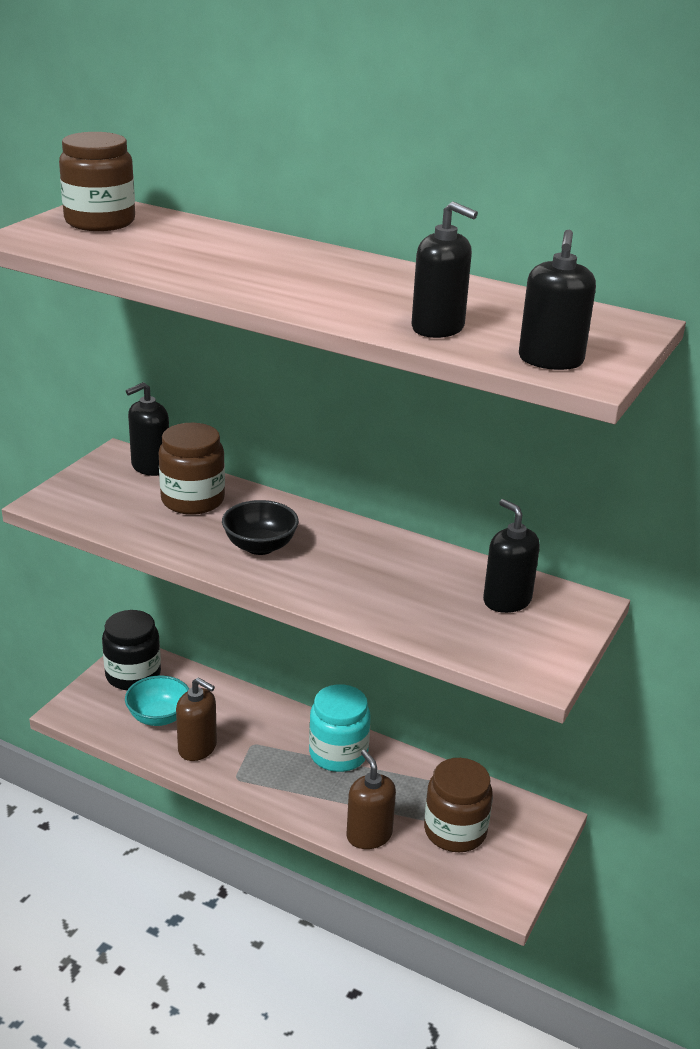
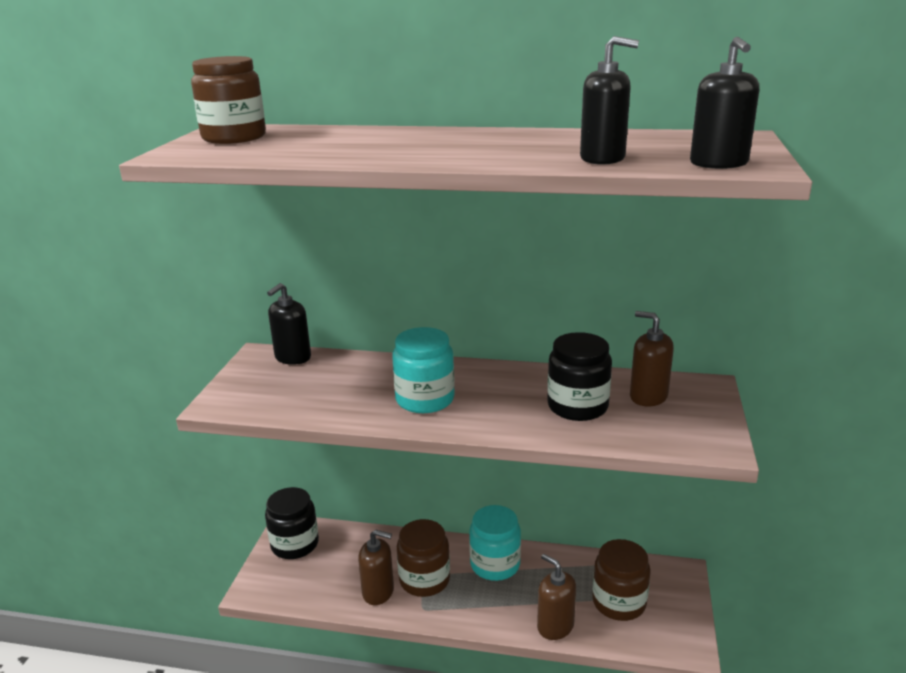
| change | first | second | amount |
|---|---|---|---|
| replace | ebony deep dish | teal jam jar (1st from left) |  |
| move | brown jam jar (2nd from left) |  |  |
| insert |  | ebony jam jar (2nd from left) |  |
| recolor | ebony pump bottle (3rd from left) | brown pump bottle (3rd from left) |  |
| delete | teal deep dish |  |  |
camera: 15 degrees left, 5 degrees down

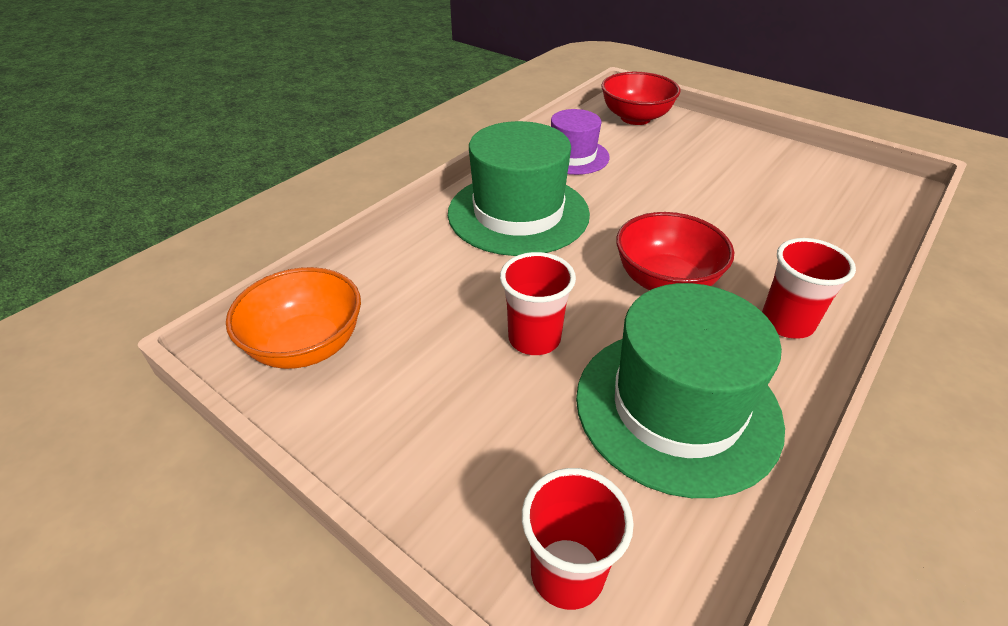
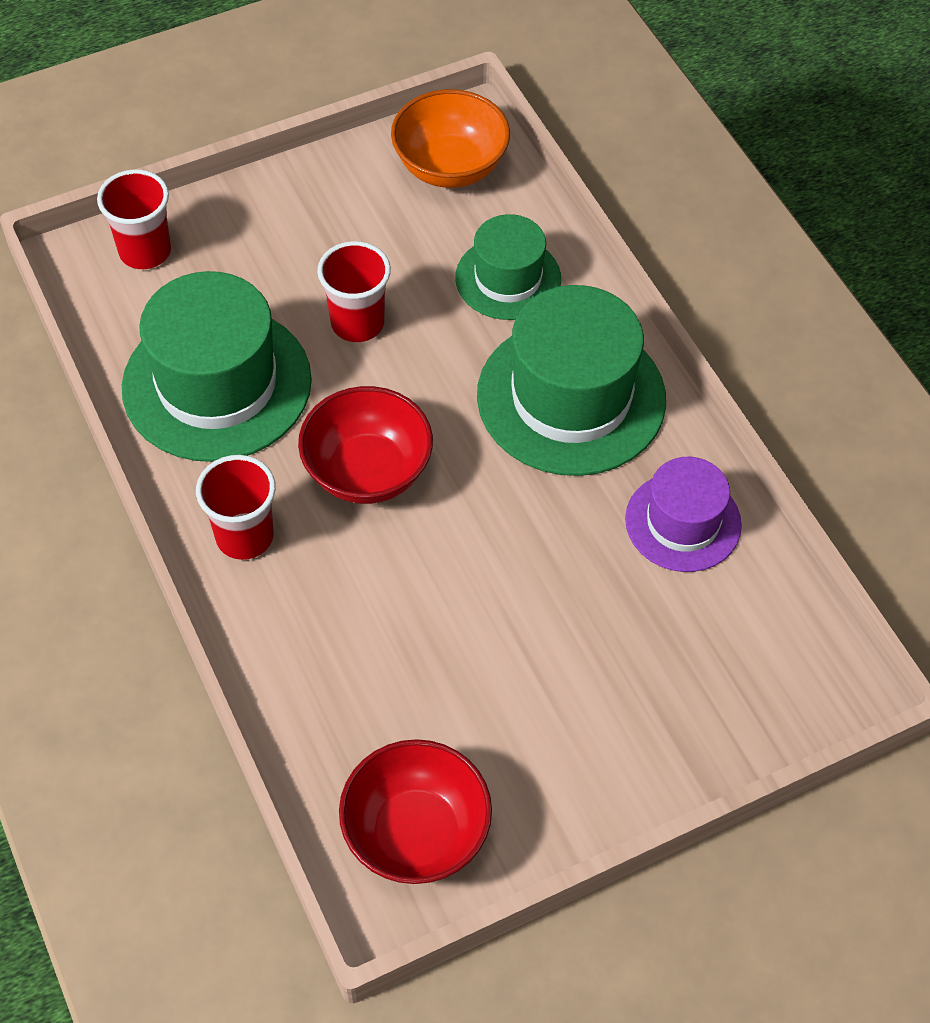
| change | first | second | amount |
|---|---|---|---|
| move | crimson deep dish (1st from left in the first image) | crimson deep dish (2nd from left) |  |
| insert |  | leaf-green hat (2nd from left) |  |
camera: 115 degrees right, 15 degrees up

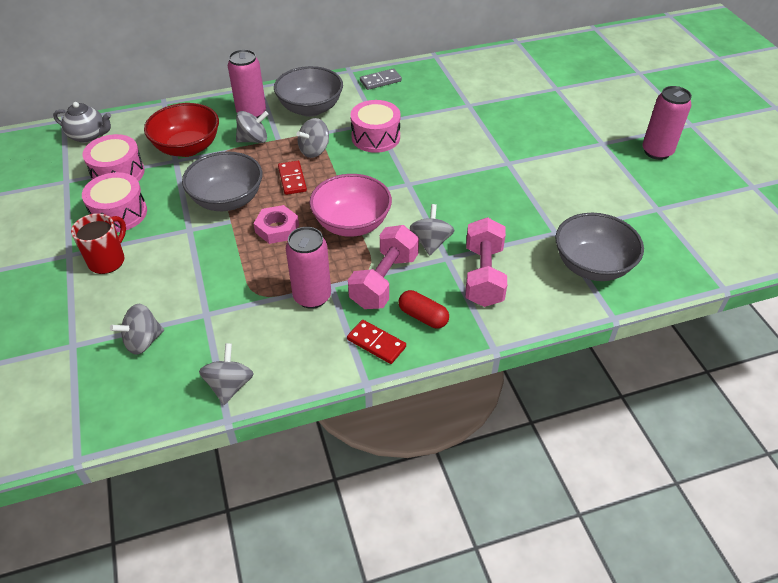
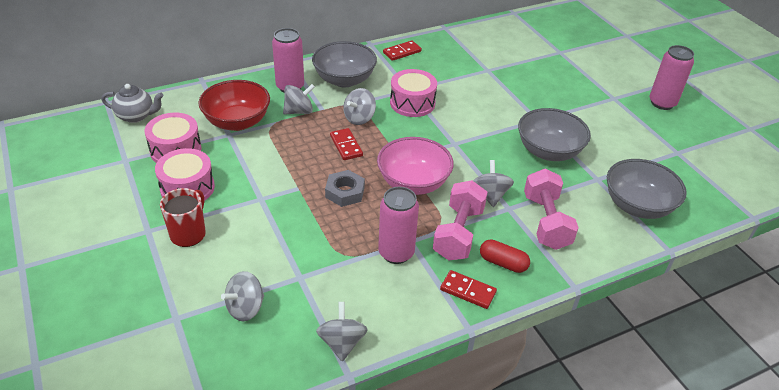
| change | first | second | amount |
|---|---|---|---|
| recolor | rose-pink nut | gray nut |  |
| recolor | gray domino piece | crimson domino piece (2nd from left) |  |
| move | gray deep dish (1st from left in the first image) | gray deep dish (2nd from left) |  |
camera: 10 degrees left, 5 degrees down

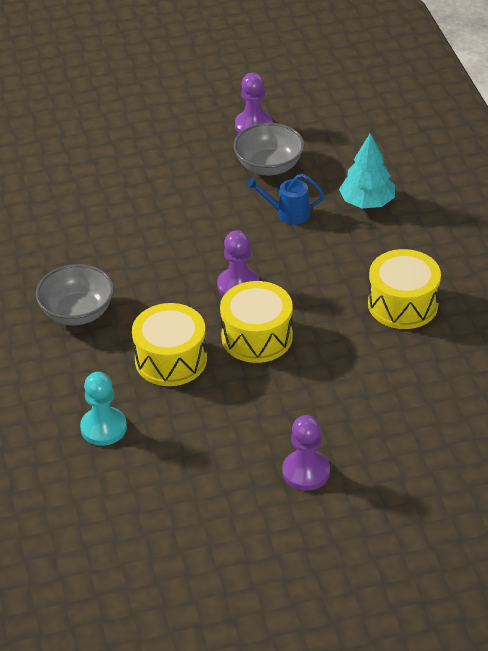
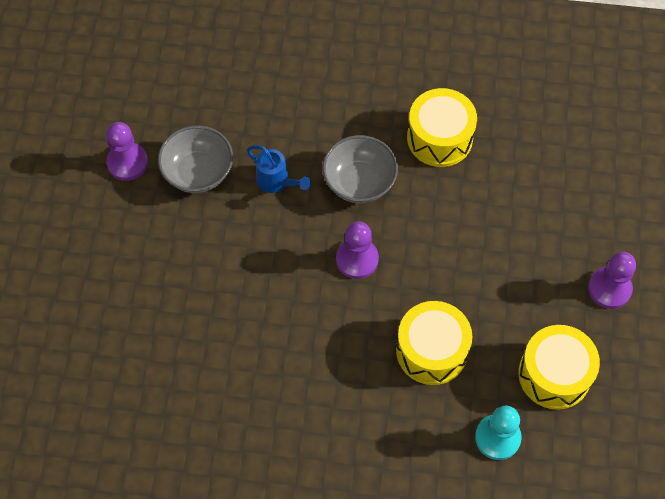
| change | first | second | amount |
|---|---|---|---|
| rotate | cobalt watering can |  | 75 degrees counterclockwise |
| move | gray deep dish (1st from left in the first image) | gray deep dish (2nd from left) |  |
| move | yellow snare drum (2nd from left in the first image) | yellow snare drum (3rd from left) |  |
| delete | teal toy tree |  |  |
camera: 70 degrees left, 20 degrees up

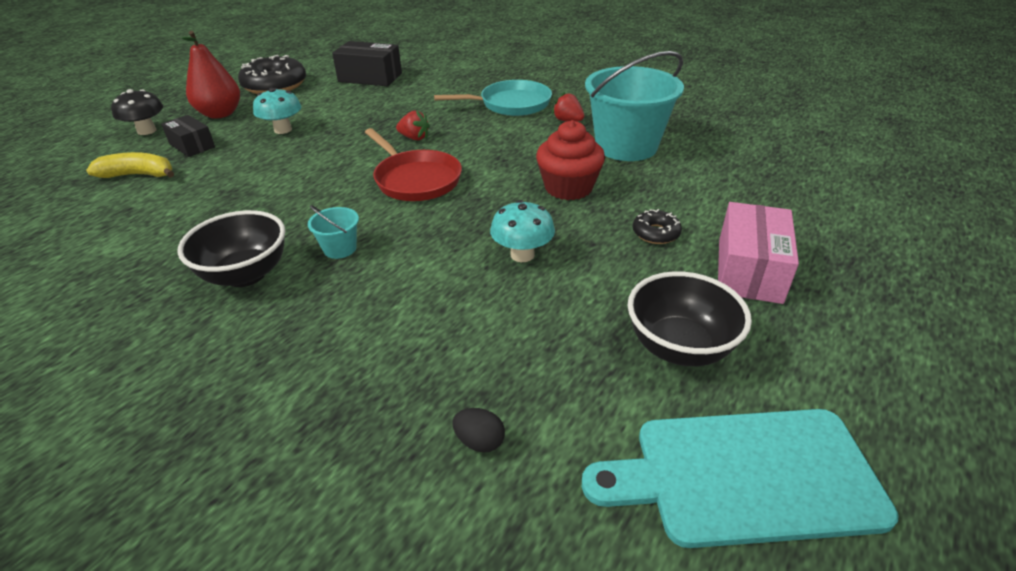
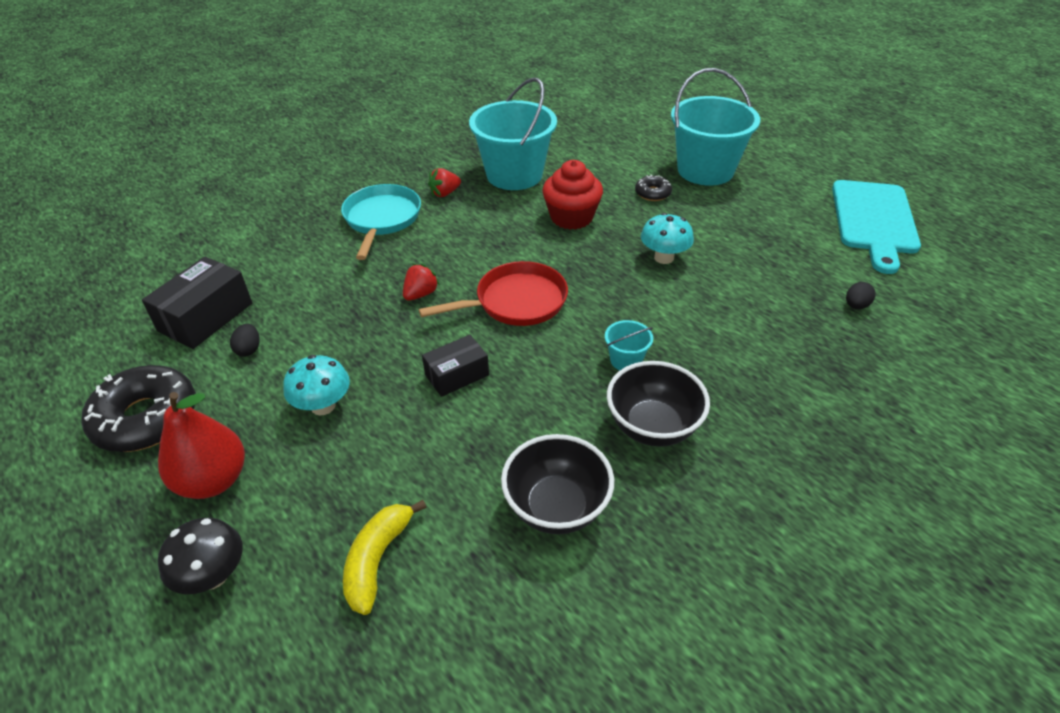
| change | first | second | amount |
|---|---|---|---|
| insert |  | ebony egg shape (1st from left) |  |
| move | ebony parcel (1st from left in the first image) | ebony parcel (2nd from left) |  |
| move | ebony deep dish (2nd from left in the first image) | ebony deep dish (1st from left) |  |
| replace | rose-pink parcel | teal sand bucket (3rd from left) |  |
camera: 75 degrees left, 5 degrees up

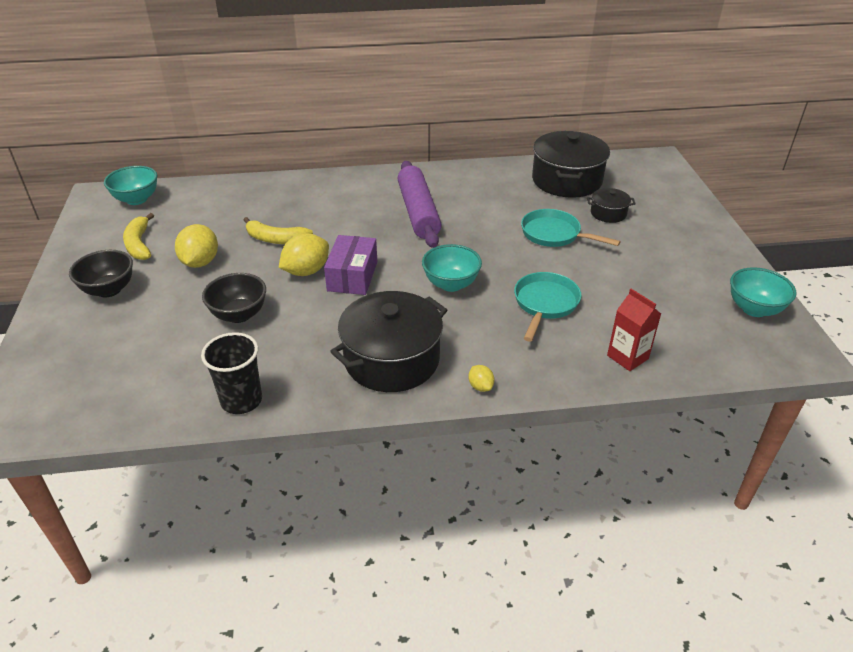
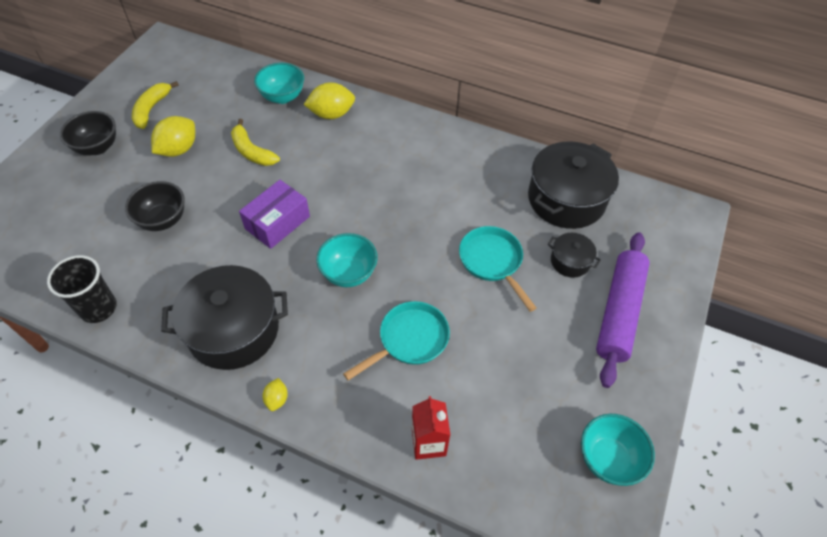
| change | first | second | amount |
|---|---|---|---|
| move | teal deep dish (1st from left) |  |  |
| move | yellow lemon (2nd from left in the first image) | yellow lemon (3rd from left) |  |
| move | royal purple rolling pin |  |  |
camera: 30 degrees right, 15 degrees up

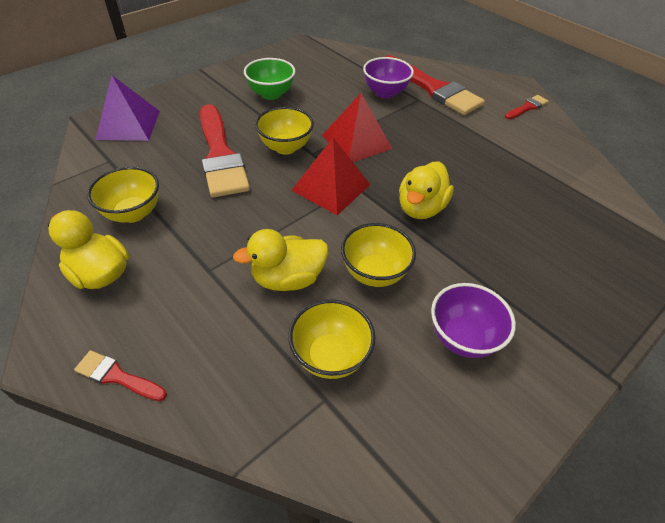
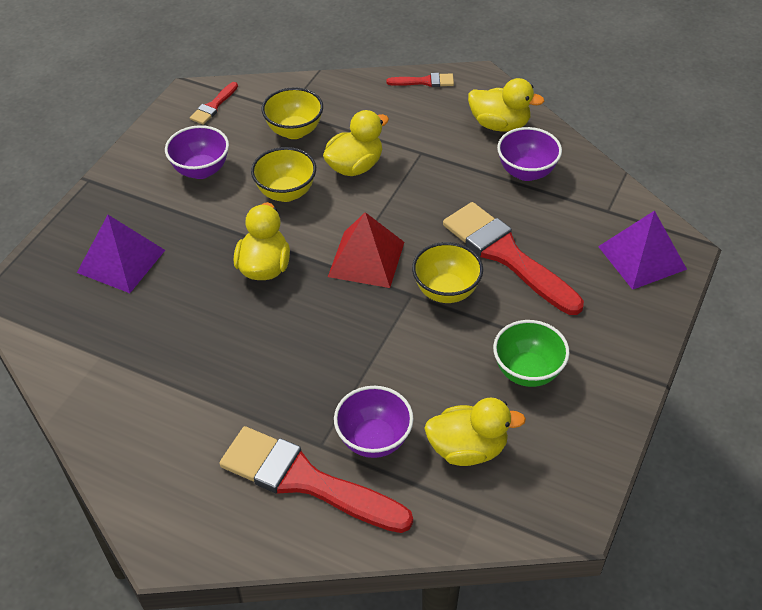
| change | first | second | amount |
|---|---|---|---|
| insert |  | royal purple pyramid shape (1st from left) |  |
| move | crimson paintbrush (4th from left in the first image) | crimson paintbrush (1st from left) |  |
| insert |  | yellow rubber duck (3rd from left) |  |
| recolor | yellow deep dish (1st from left) | royal purple deep dish (3rd from left) |  |
| delete | crimson pyramid shape (2nd from left) |  |  |
camera: 160 degrees right, 0 degrees up

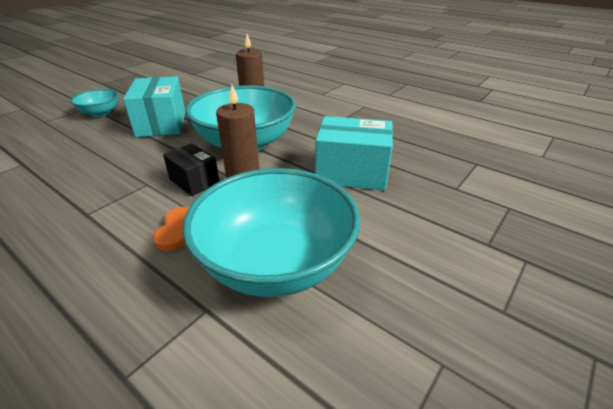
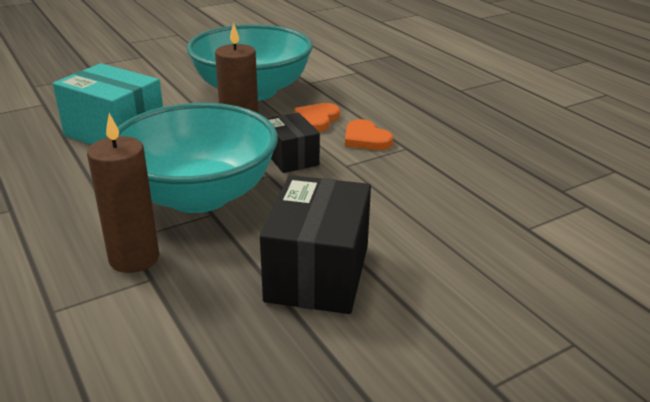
| change | first | second | amount |
|---|---|---|---|
| recolor | teal parcel (1st from left) | ebony parcel (2nd from left) |  |
| insert |  | bright orange heart shape (2nd from left) |  |
| delete | teal deep dish (1st from left) |  |  |
camera: 160 degrees left, 5 degrees down

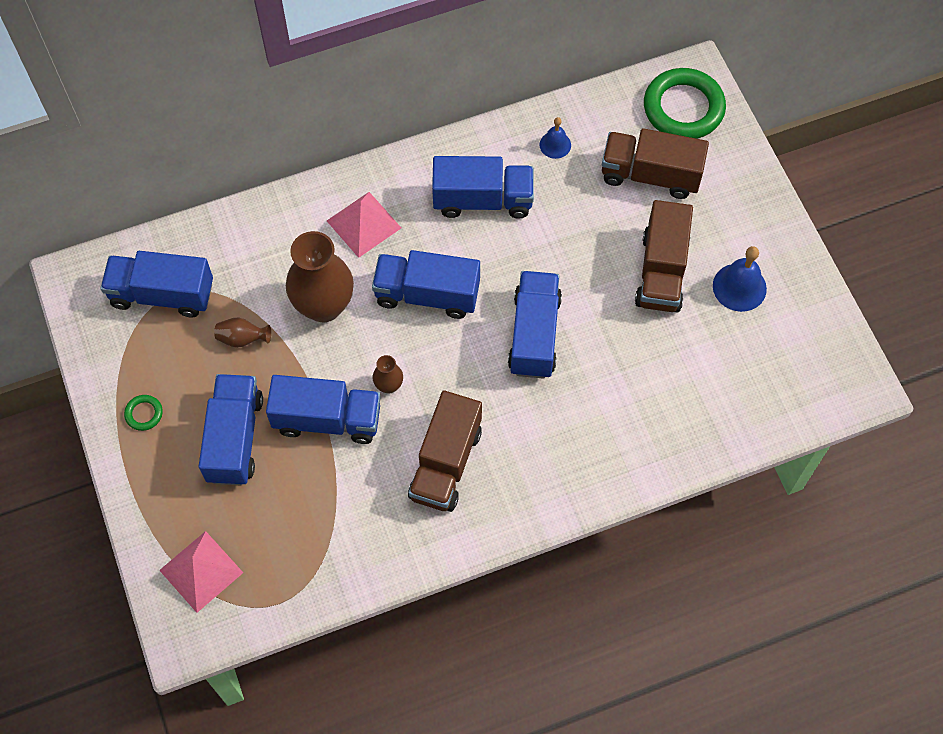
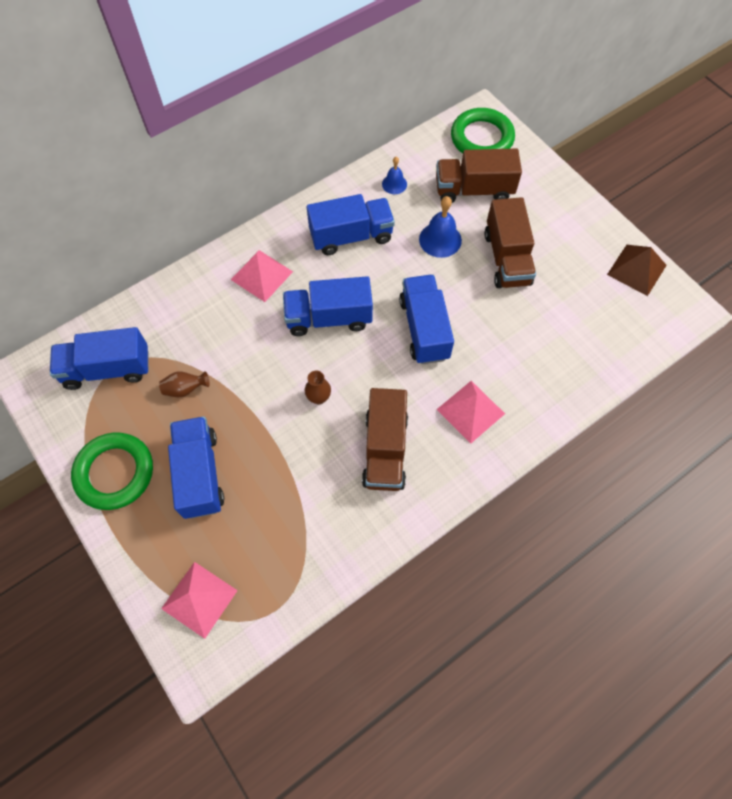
| change | first | second | amount |
|---|---|---|---|
| resize | leaf-green ring (1st from left) |  | x2.36 |
| move | cobalt hand bell (2nd from left) |  |  |
| insert |  | rose-pink pyramid shape (3rd from left) |  |
| insert |  | brown pyramid shape |  |
| delete | cobalt truck (3rd from left) |  |  |
| delete | brown tall vase (2nd from left) |  |  |
camera: 15 degrees left, 0 degrees up

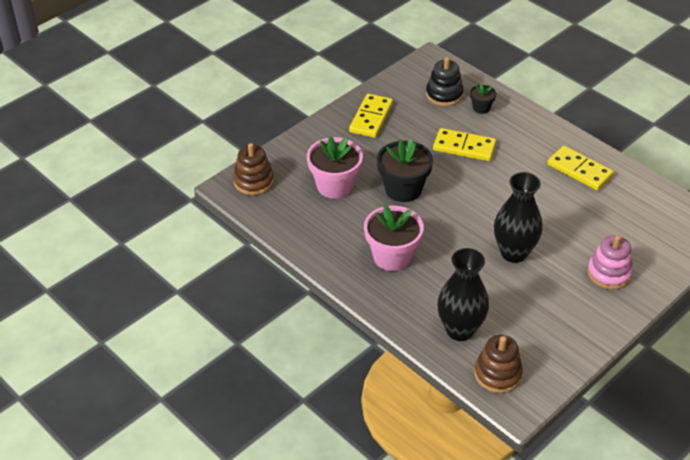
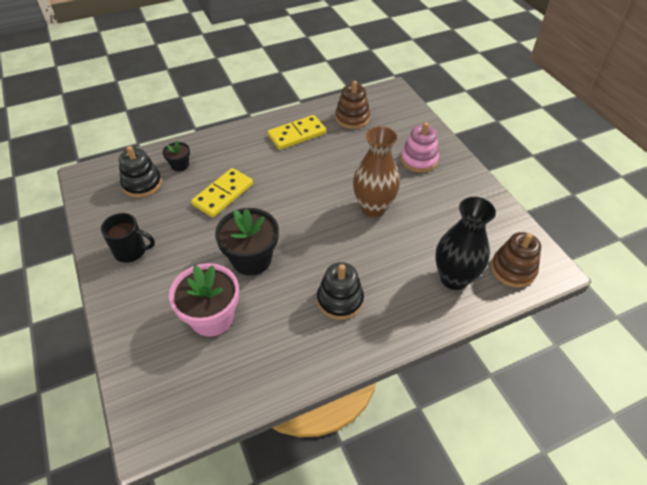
| change | first | second | amount |
|---|---|---|---|
| replace | yellow domino piece (1st from left) | ebony mug |  |
| replace | rose-pink potted plant (2nd from left) | ebony ring stacker (2nd from left) |  |
| move | brown ring stacker (1st from left) |  |  |
| recolor | ebony tall vase (2nd from left) | brown tall vase |  |
camera: 70 degrees left, 5 degrees up

